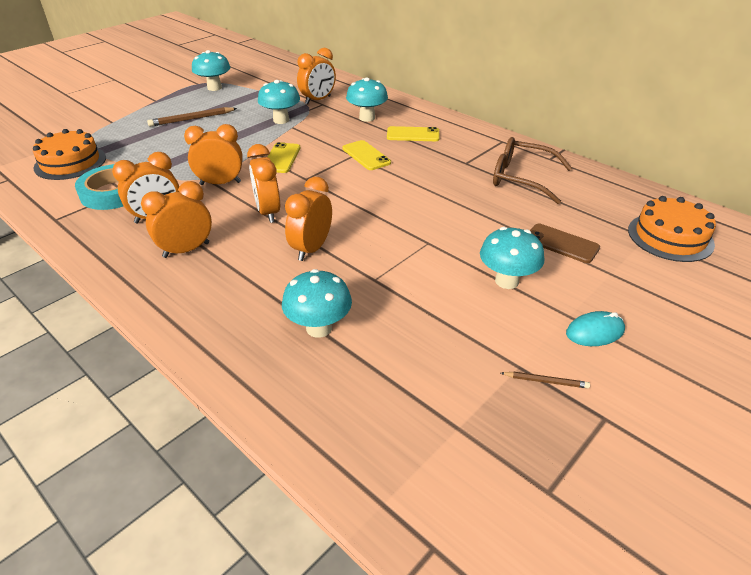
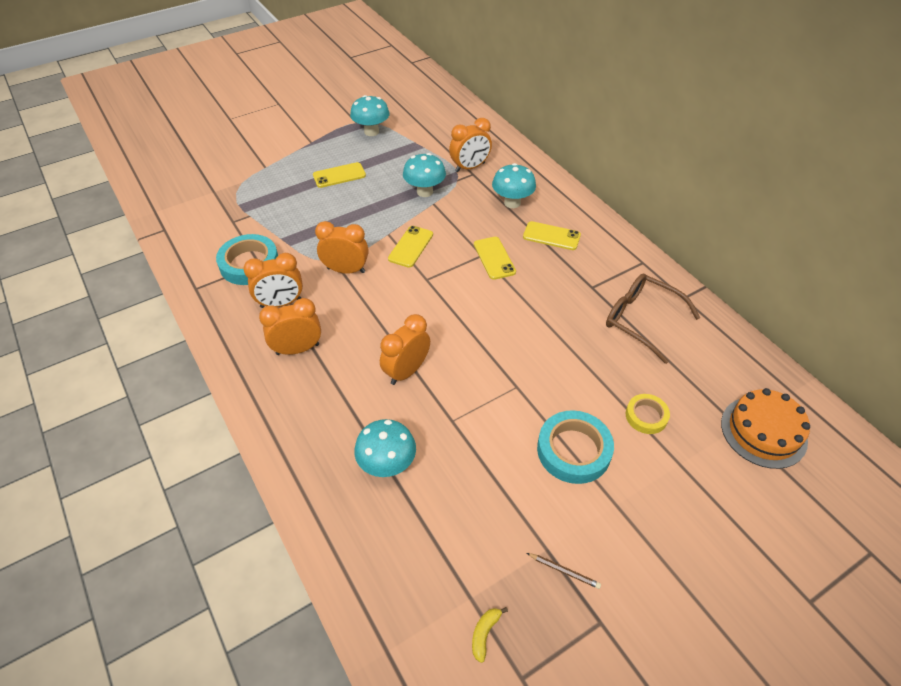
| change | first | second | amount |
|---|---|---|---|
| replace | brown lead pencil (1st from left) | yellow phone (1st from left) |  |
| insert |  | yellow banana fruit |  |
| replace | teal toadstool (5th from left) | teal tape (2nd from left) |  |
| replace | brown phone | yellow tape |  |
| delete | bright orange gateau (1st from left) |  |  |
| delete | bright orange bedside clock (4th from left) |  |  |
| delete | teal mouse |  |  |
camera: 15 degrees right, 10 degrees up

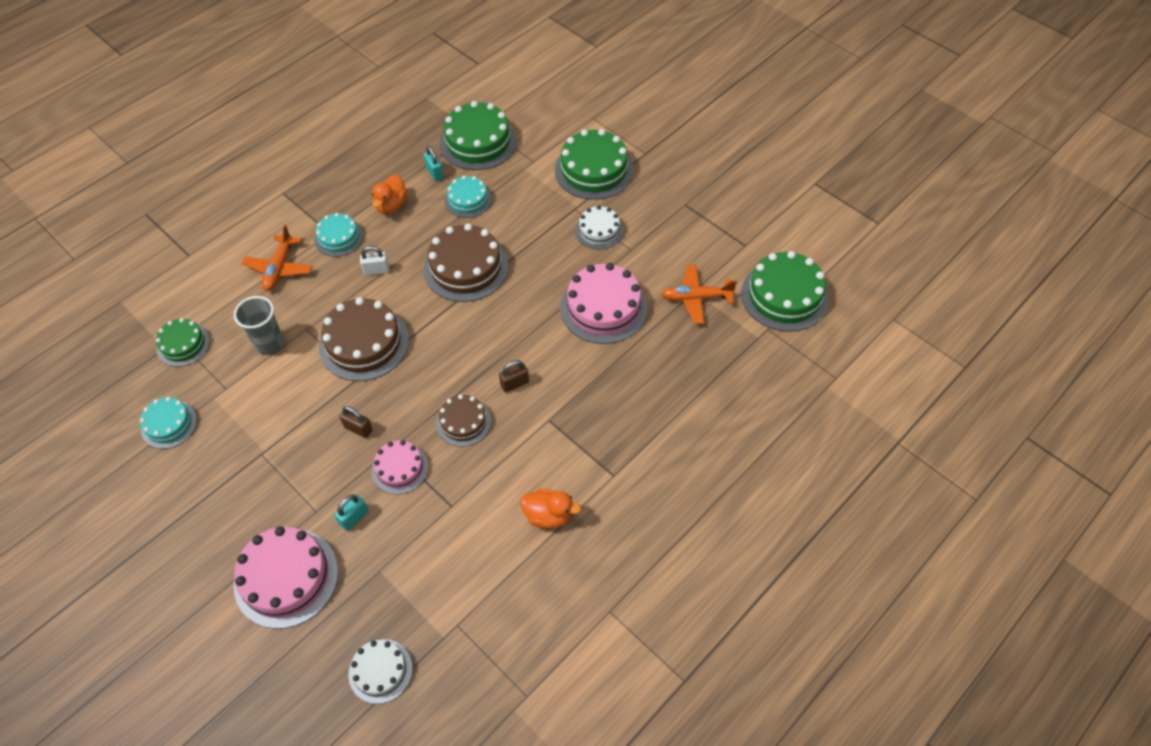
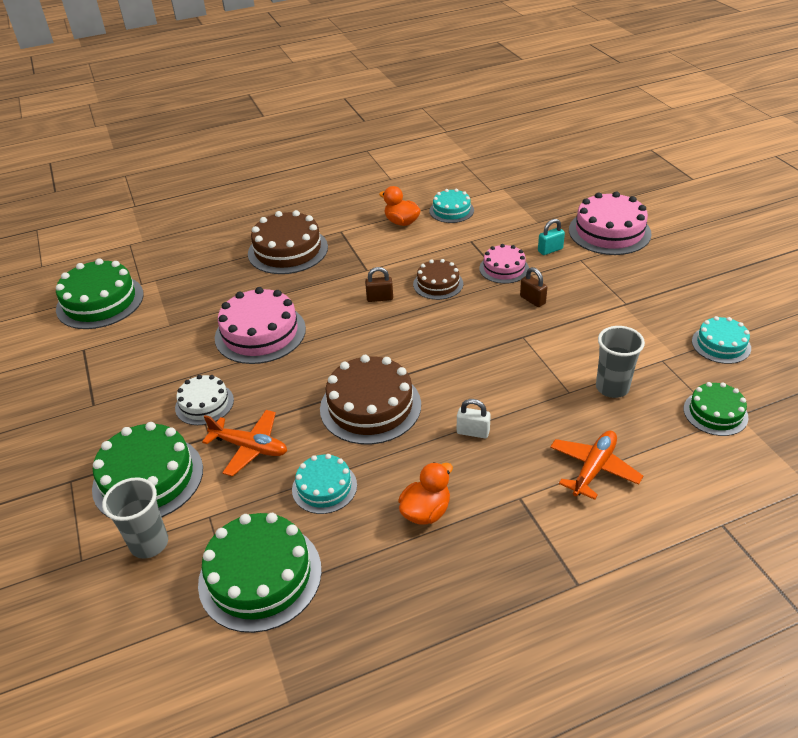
| change | first | second | amount |
|---|---|---|---|
| insert |  | gray tumbler (1st from left) |  |
| move | bright orange toy plane (2nd from left in the first image) | bright orange toy plane (1st from left) |  |
| move | brown gateau (1st from left) |  |  |
| move | teal gateau (2nd from left) |  |  |
| delete | pure white gateau (1st from left) |  |  |
| delete | teal padlock (2nd from left) |  |  |
camera: 155 degrees left, 15 degrees down

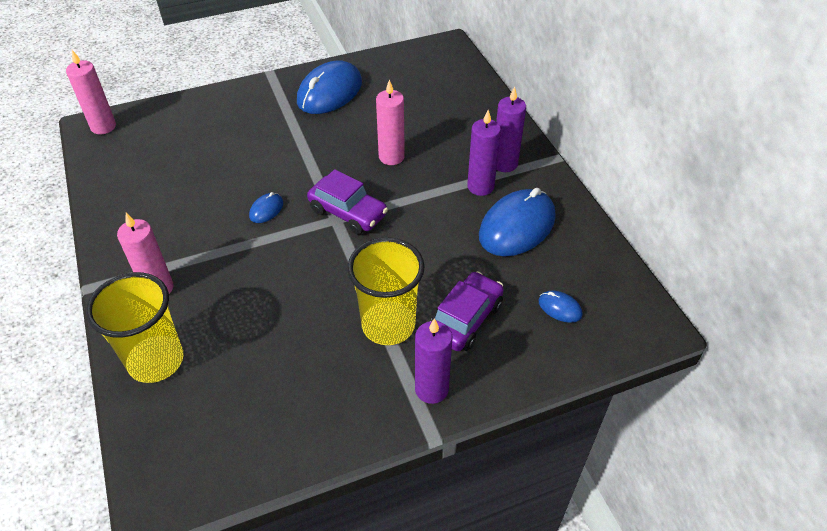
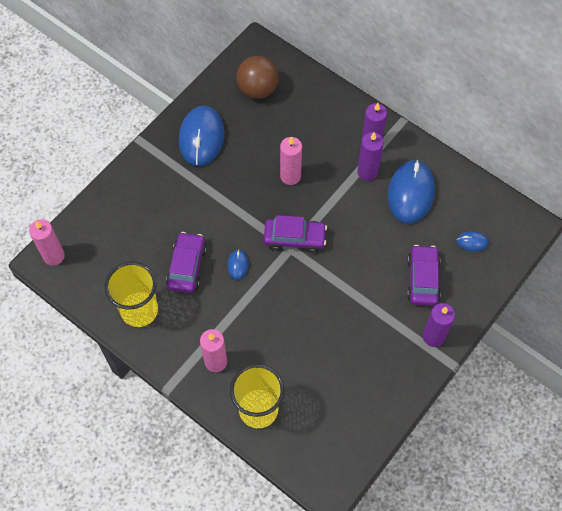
| change | first | second | amount |
|---|---|---|---|
| move | yellow tumbler (2nd from left in the first image) | yellow tumbler (1st from left) |  |
| insert |  | royal purple car (1st from left) |  |
| insert |  | brown sphere |  |
camera: 30 degrees left, 15 degrees up

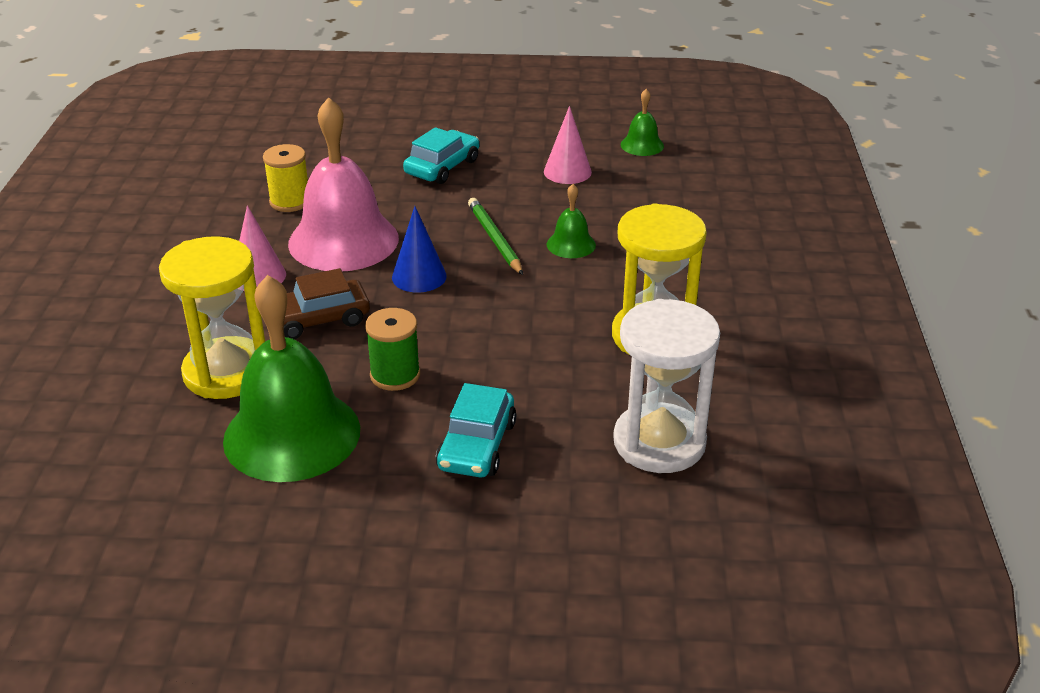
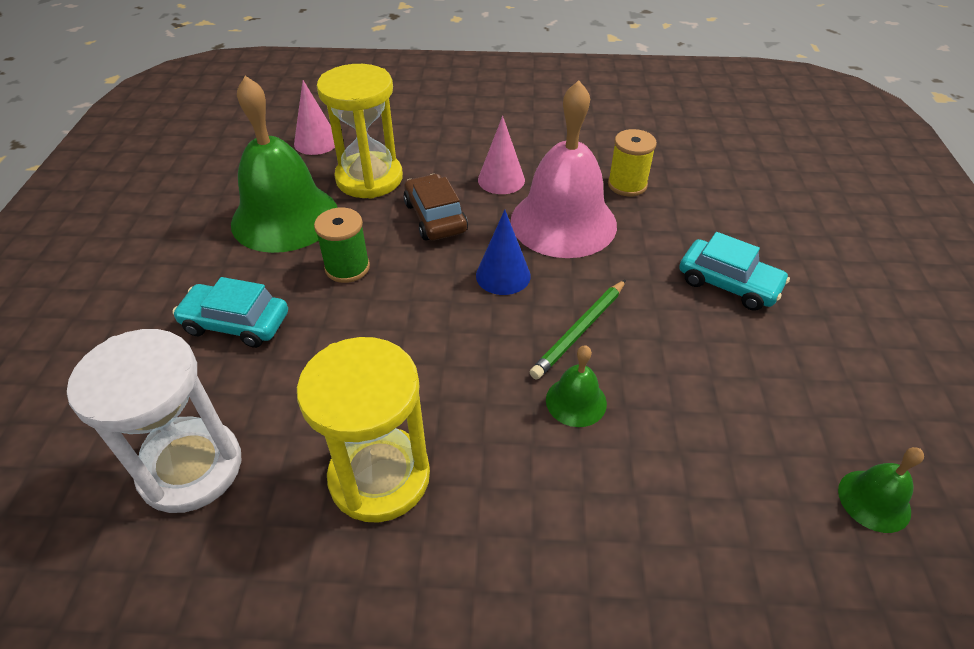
| change | first | second | amount |
|---|---|---|---|
| move | rose-pink solid cone (2nd from left in the first image) | rose-pink solid cone (1st from left) |  |
| rotate | leaf-green lead pencil |  | 150 degrees clockwise |
camera: 90 degrees right, 10 degrees up

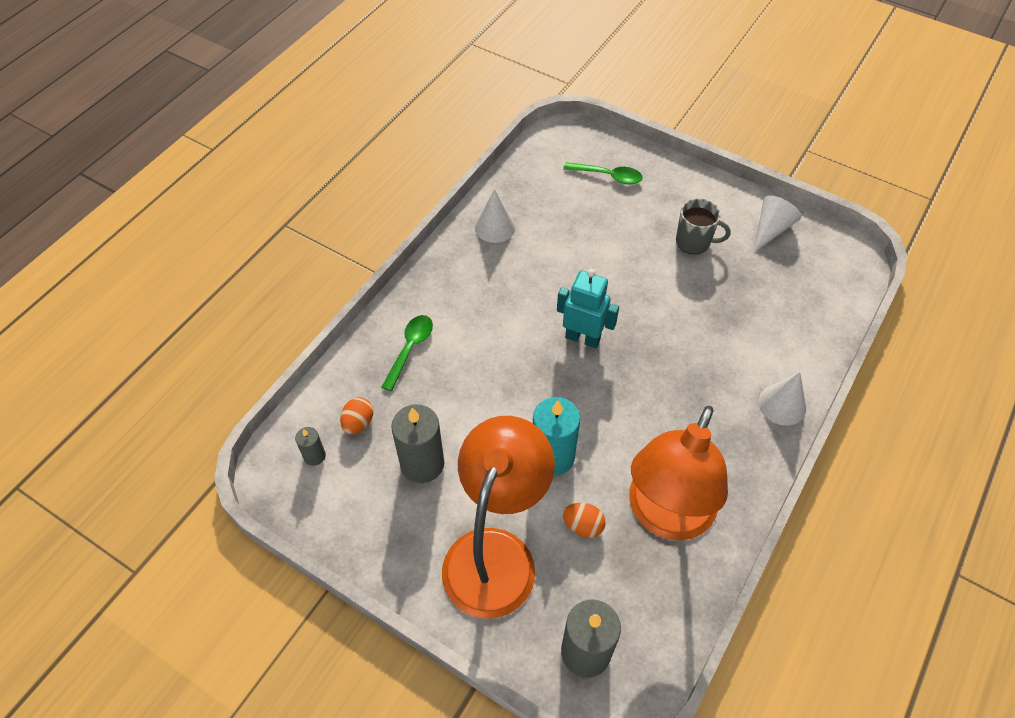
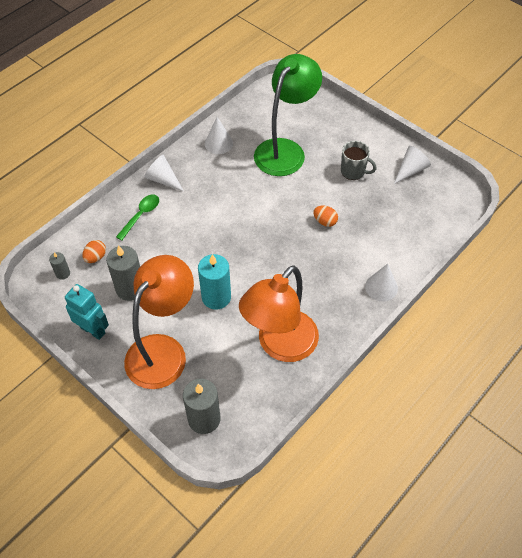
| change | first | second | amount |
|---|---|---|---|
| move | teal robot |  |  |
| insert |  | pure white solid cone (1st from left) |  |
| insert |  | leaf-green desk lamp |  |
| move | bright orange egg shape (2nd from left) |  |  |
| delete | leaf-green spoon (2nd from left) |  |  |
camera: 10 degrees right, 0 degrees up

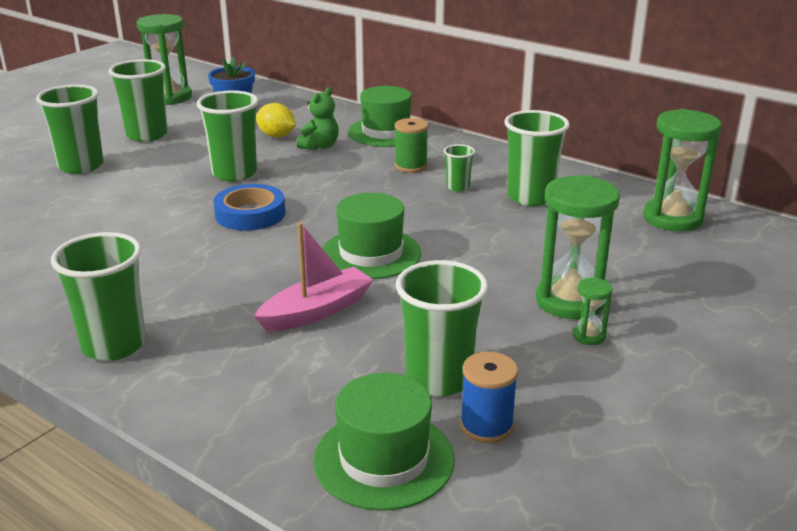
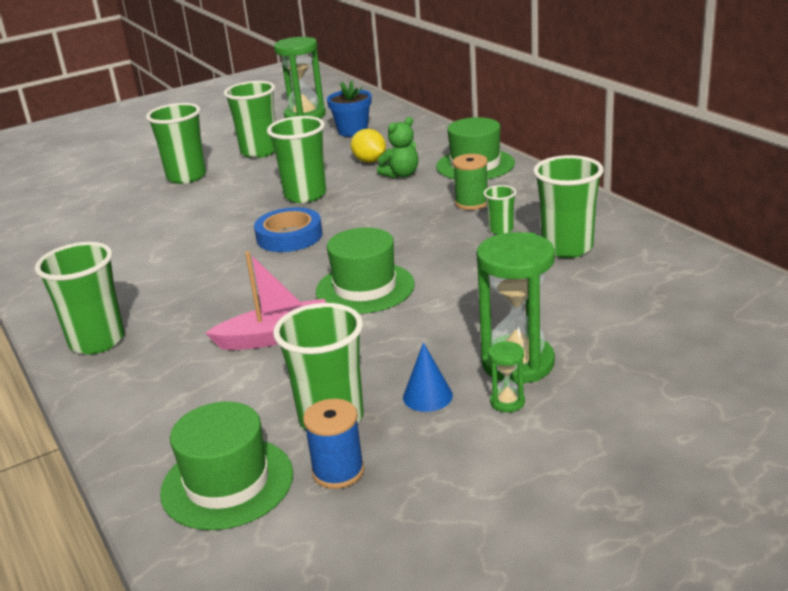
| change | first | second | amount |
|---|---|---|---|
| insert |  | cobalt solid cone |  |
| delete | leaf-green hourglass (4th from left) |  |  |
camera: 25 degrees right, 0 degrees up

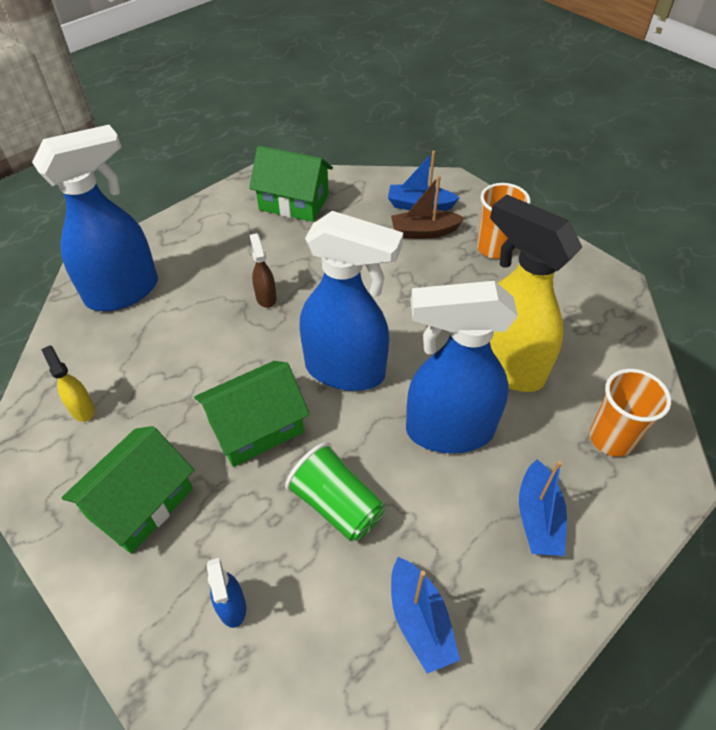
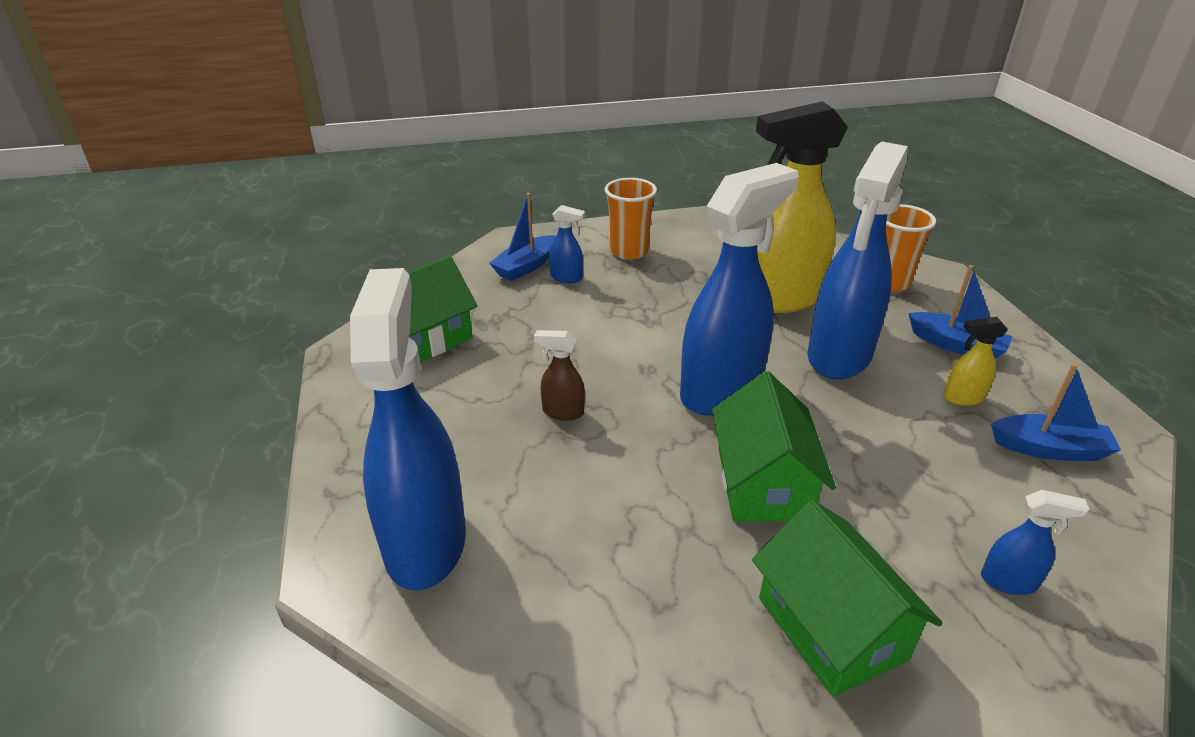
| change | first | second | amount |
|---|---|---|---|
| replace | brown boat | cobalt sprayer (2nd from left) |  |
| move | yellow sprayer (1st from left in the first image) | yellow sprayer (2nd from left) |  |
| delete | leaf-green tumbler |  |  |
camera: 60 degrees left, 15 degrees down

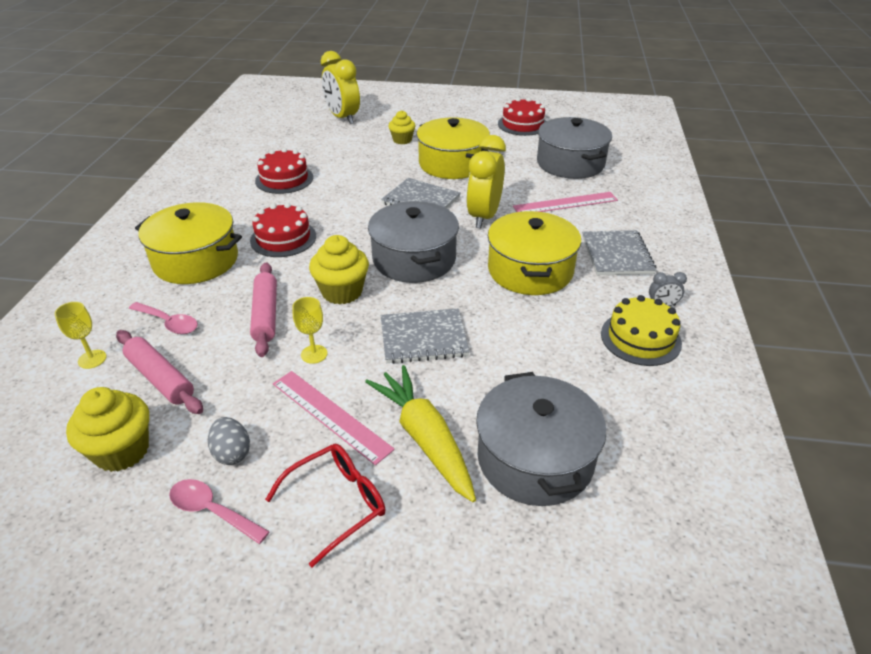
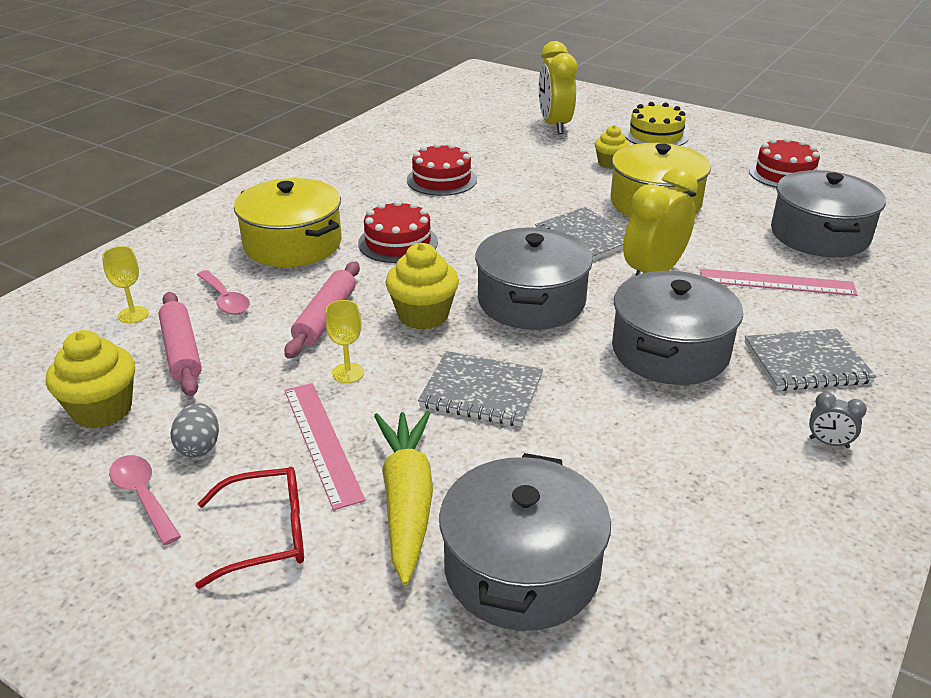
| change | first | second | amount |
|---|---|---|---|
| recolor | yellow pot (3rd from left) | gray pot (3rd from left) |  |
| move | yellow gateau |  |  |
| rotate | gray exercise book (3rd from left) |  | 60 degrees clockwise |
camera: 25 degrees right, 5 degrees down

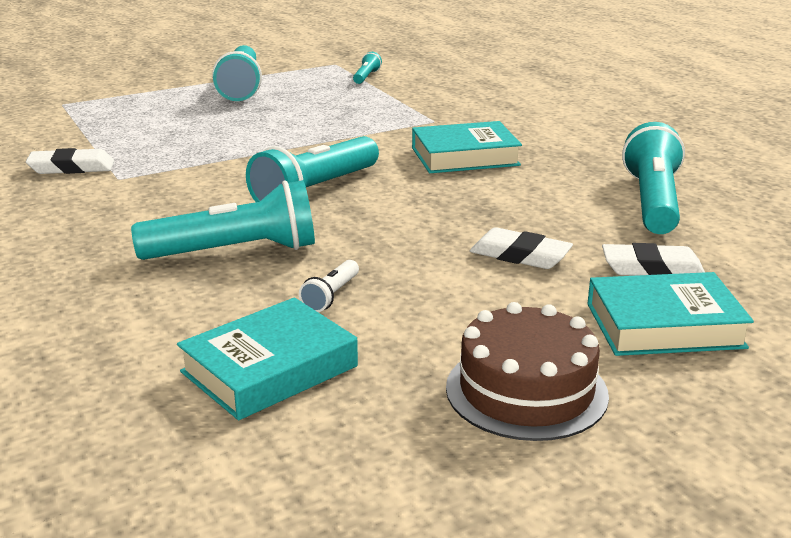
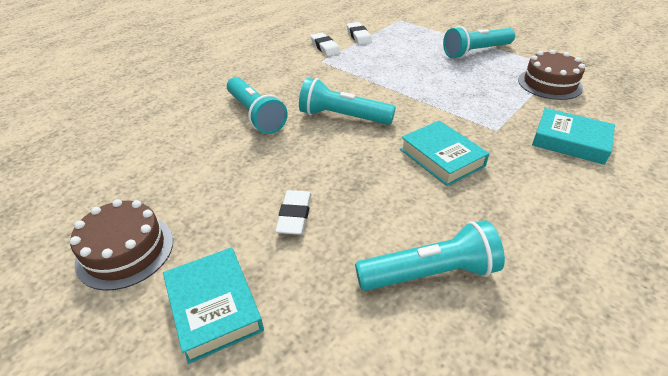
| change | first | second | amount |
|---|---|---|---|
| move | pure white pencil eraser (3rd from left) |  |  |
| replace | teal torch (4th from left) | brown gateau (2nd from left) |  |
| move | teal hardback (1st from left in the first image) | teal hardback (3rd from left) |  |
| delete | pure white torch |  |  |
camera: 70 degrees right, 15 degrees up

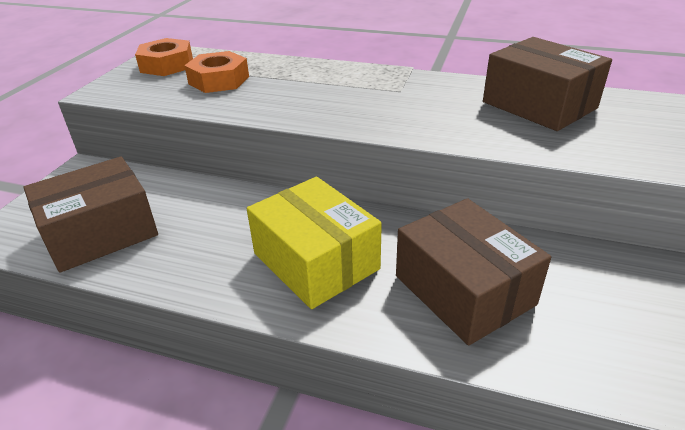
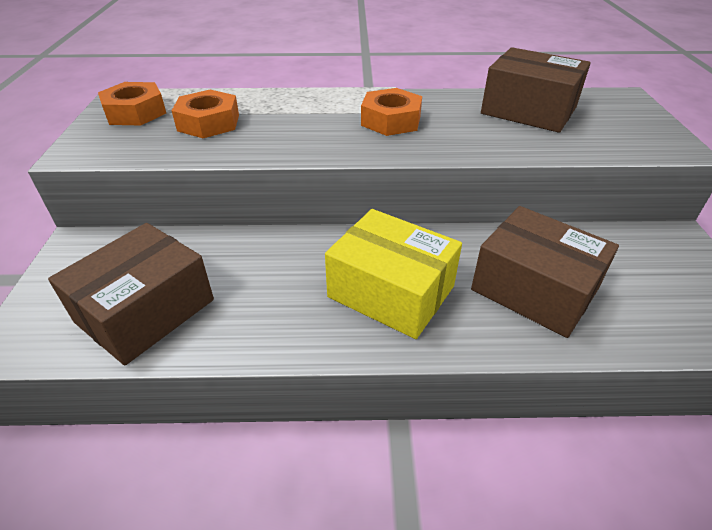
| change | first | second | amount |
|---|---|---|---|
| insert |  | bright orange nut (3rd from left) |  |
camera: 20 degrees left, 5 degrees up

